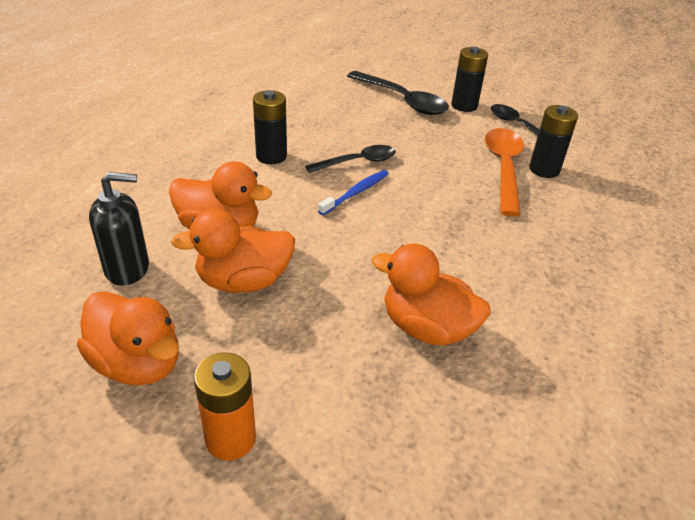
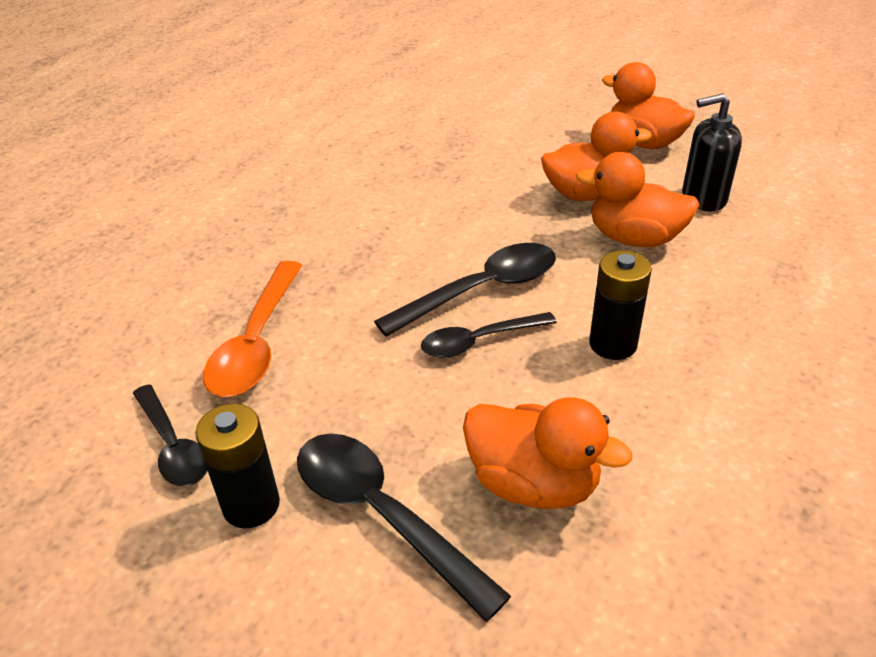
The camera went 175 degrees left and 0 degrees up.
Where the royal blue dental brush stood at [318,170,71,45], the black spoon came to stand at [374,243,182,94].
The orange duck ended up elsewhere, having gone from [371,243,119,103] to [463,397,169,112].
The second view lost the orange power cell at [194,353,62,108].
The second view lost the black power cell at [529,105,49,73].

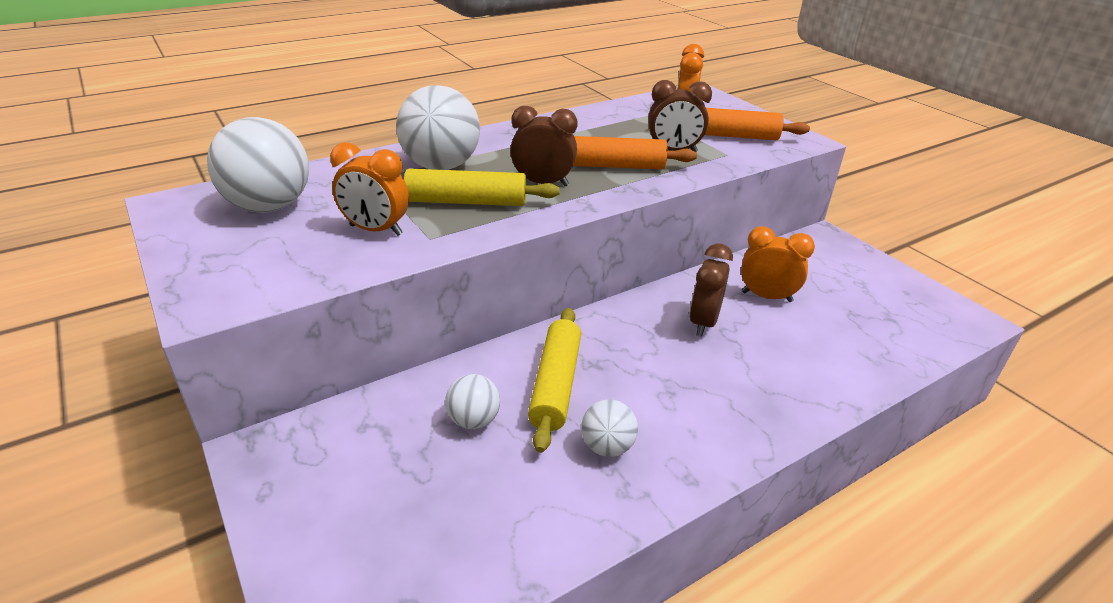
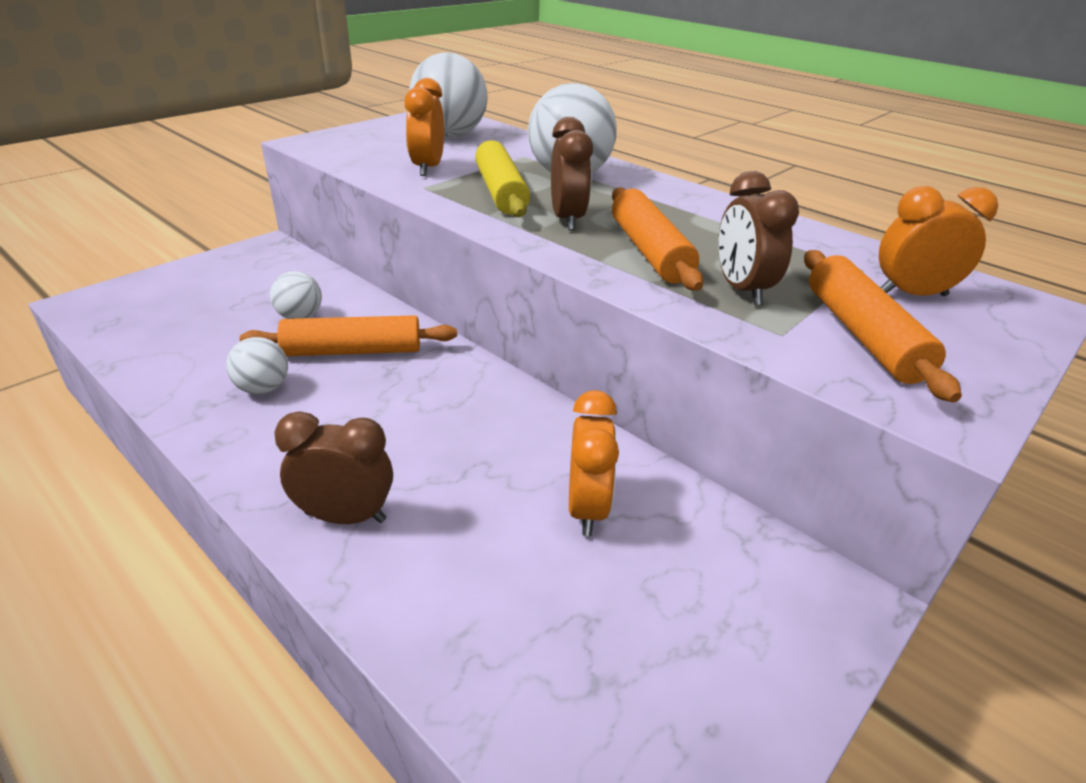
The camera went 75 degrees right and 0 degrees up.
What was the yellow dough roller at [528,308,53,145] turned into the orange dough roller at [240,315,217,41].
The russet clock ended up elsewhere, having gone from [689,244,44,93] to [274,411,119,113].

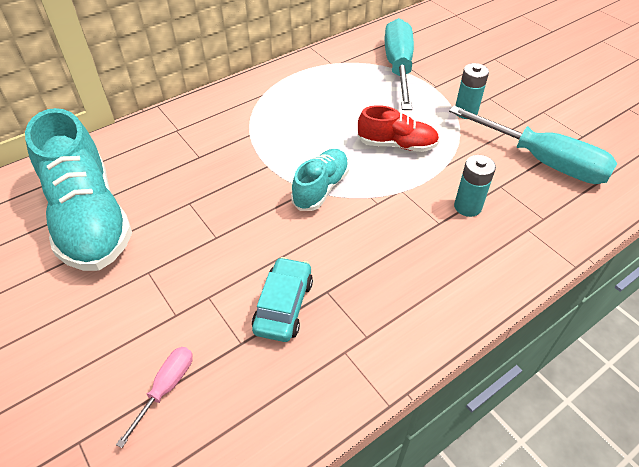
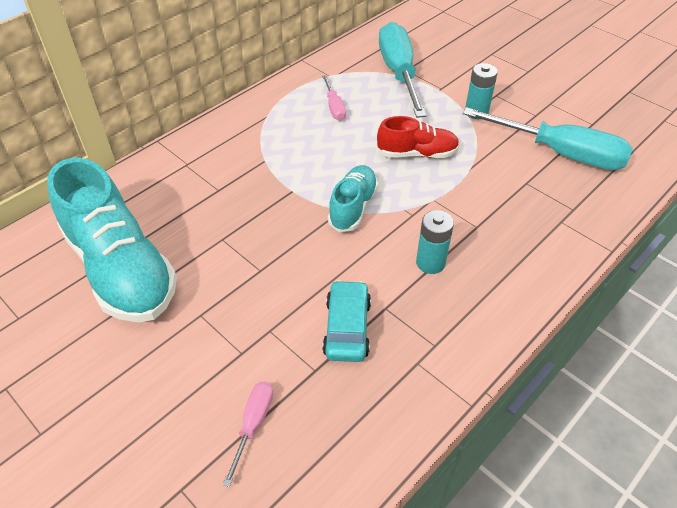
The camera went 10 degrees left and 0 degrees up.
The second view gained the rose-pink flat screwdriver at [322,75,24,45].
The turquoise power cell ended up elsewhere, having gone from [454,155,42,62] to [416,210,38,64].

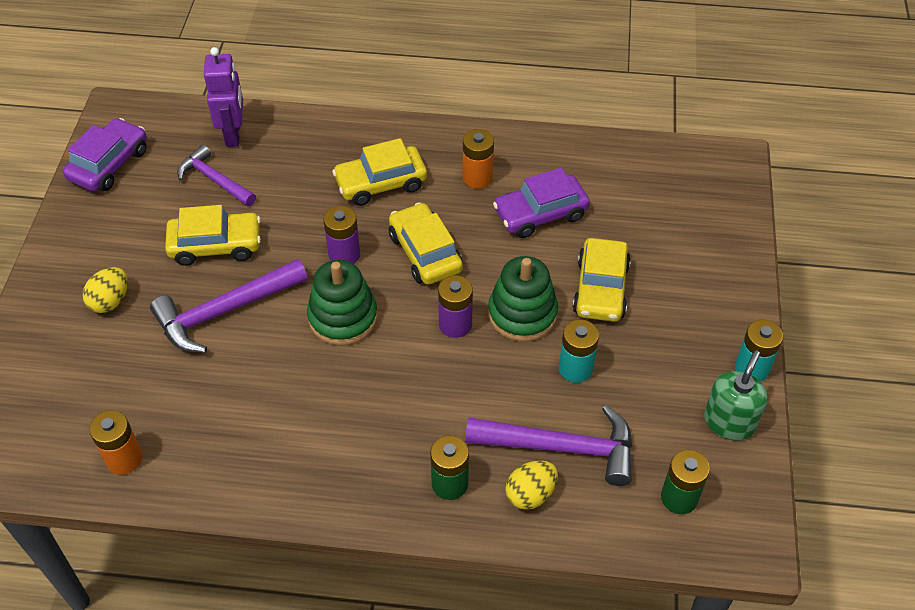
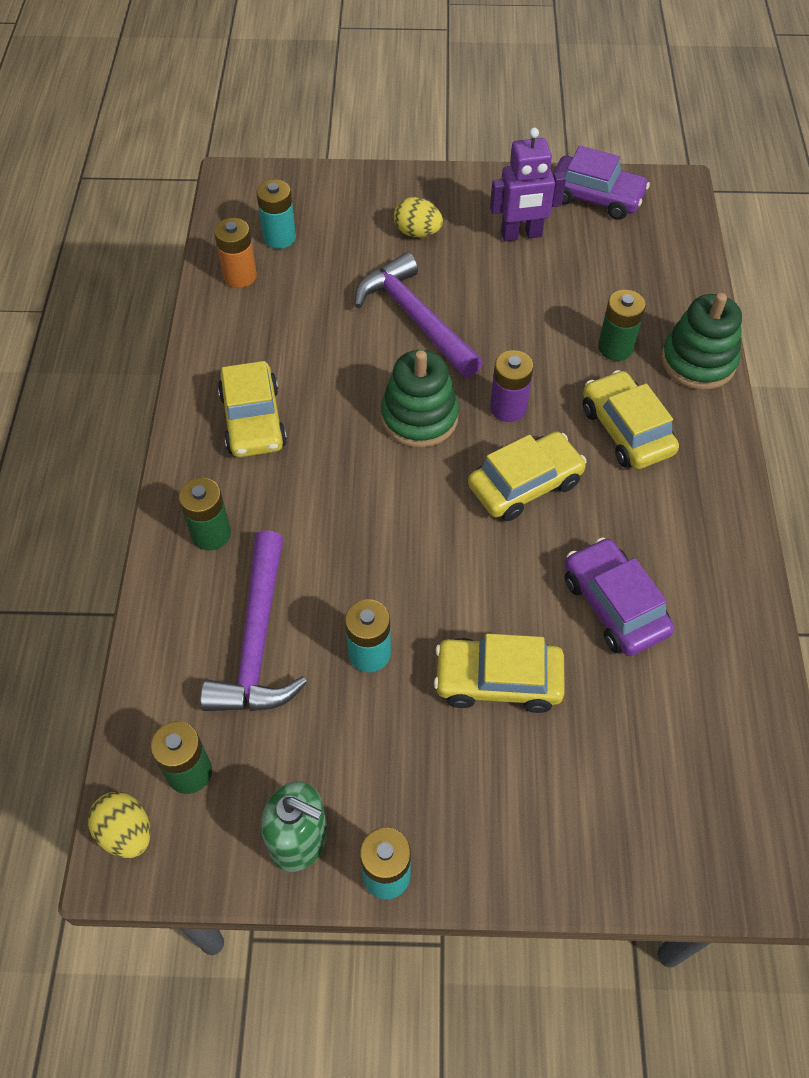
The camera went 85 degrees right and 5 degrees up.
The yellow toy egg ended up elsewhere, having gone from [505,460,53,50] to [88,792,62,66].
The yellow car ended up elsewhere, having gone from [165,205,96,61] to [218,361,69,96].
The second view gained the turquoise power cell at [256,179,40,70].
The purple robot ended up elsewhere, having gone from [204,47,39,100] to [490,128,76,113].
The second view gained the emerald power cell at [598,290,48,71].
The emerald ring stacker ended up elsewhere, having gone from [488,256,70,86] to [661,293,81,97].
The second view lost the purple carpenter's hammer at [177,145,79,61].
The second view lost the purple power cell at [438,275,35,63].
The second view lost the orange power cell at [463,129,31,60].

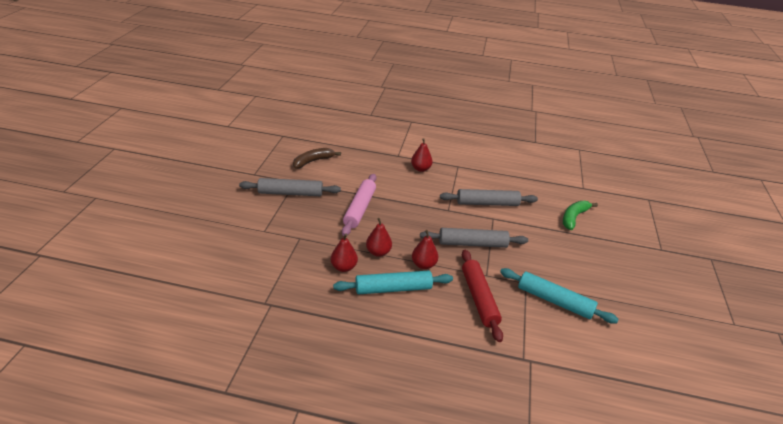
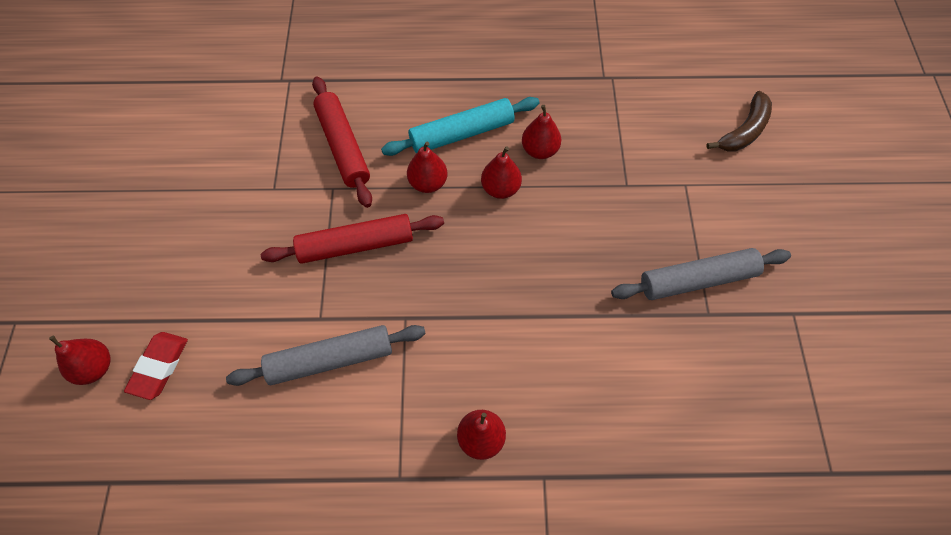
The camera went 170 degrees right and 25 degrees up.
The second view gained the crimson pear at [49,336,62,49].
Where the emerald banana fruit stood at [563,201,35,29], the crimson gum eraser came to stand at [124,332,64,68].
What was the grey dough roller at [420,228,108,20] turned into the crimson dough roller at [261,214,183,50].
The russet banana fruit ended up elsewhere, having gone from [293,148,48,21] to [706,91,66,60].
The second view lost the rose-pink dough roller at [342,174,35,62].
The second view lost the turquoise dough roller at [500,268,119,55].

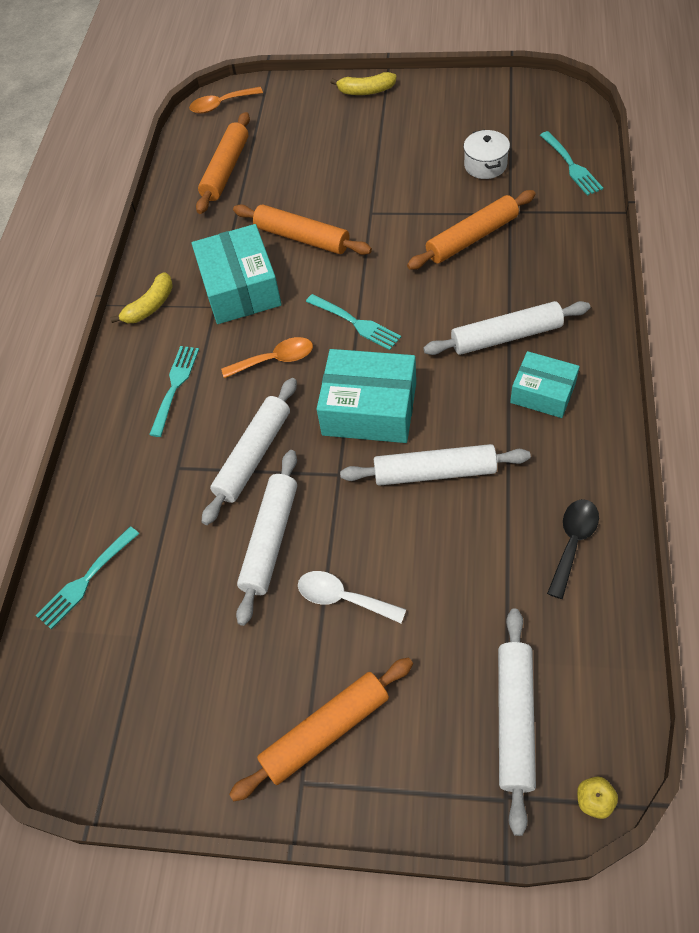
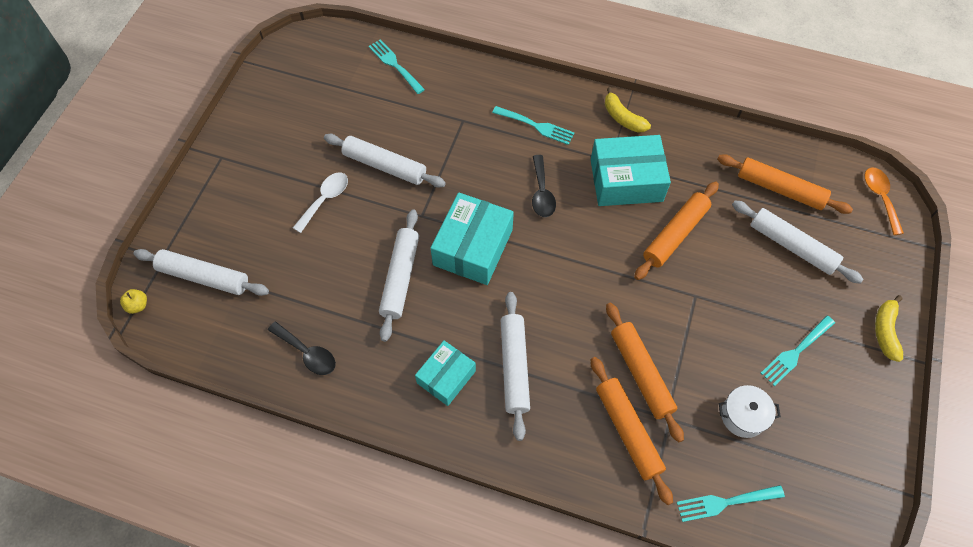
The camera went 95 degrees right and 5 degrees up.
What was the orange spoon at [221,337,92,41] turned into the black spoon at [532,155,24,62].
The orange dough roller ended up elsewhere, having gone from [229,658,184,143] to [591,357,82,148].
The snow-white dough roller ended up elsewhere, having gone from [202,378,95,147] to [732,200,131,84].
The turquoise table fork ended up elsewhere, having gone from [306,294,95,56] to [761,316,74,70].

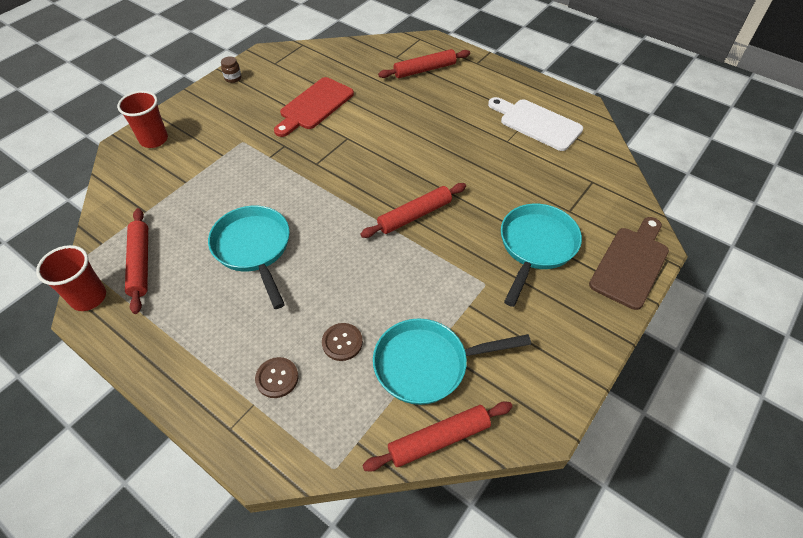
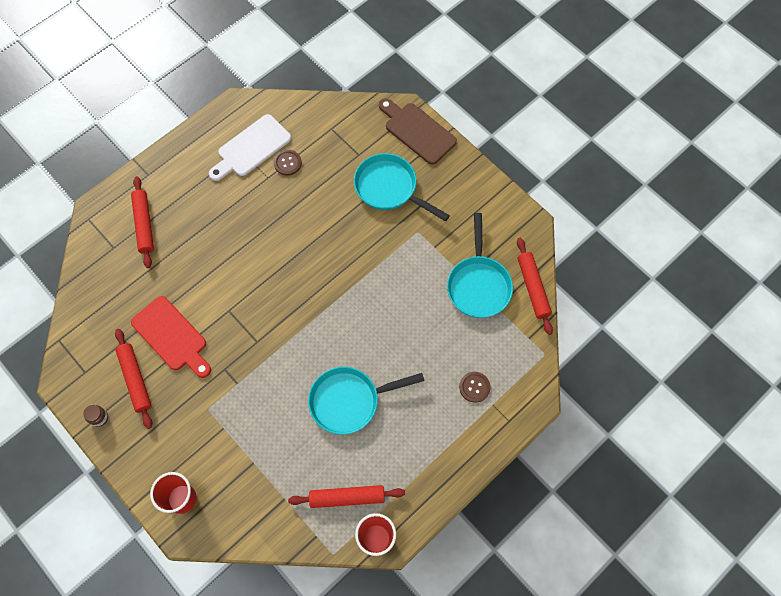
The camera went 80 degrees left and 15 degrees up.
The crimson dough roller ended up elsewhere, having gone from [360,183,106,55] to [115,329,37,100].
The russet shirt button ended up elsewhere, having gone from [322,323,41,38] to [274,150,28,26].

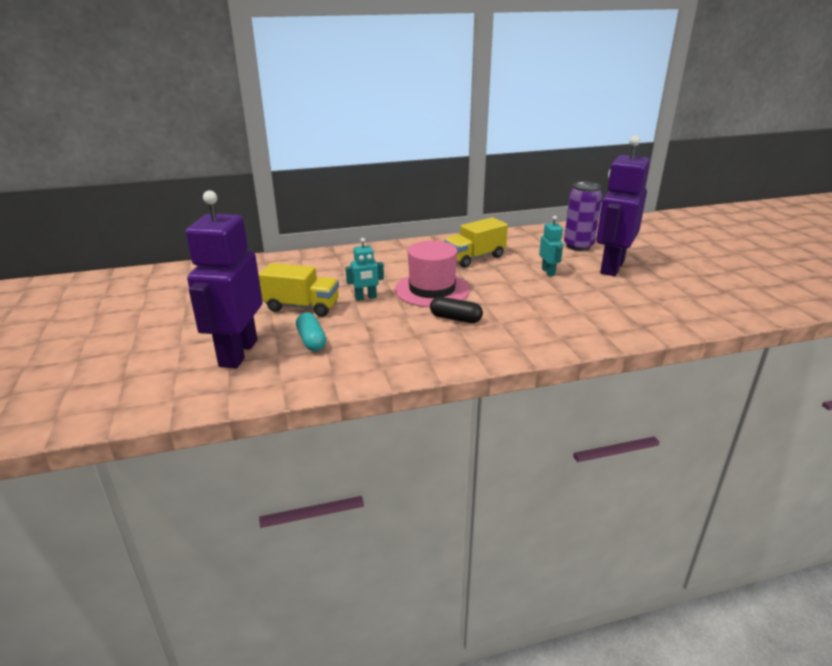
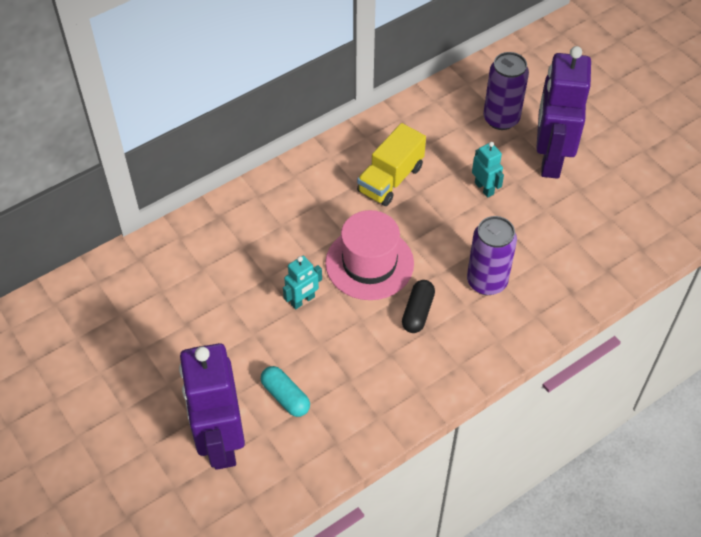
The camera went 20 degrees left and 25 degrees up.
The black capsule at [430,297,53,26] ended up facing another way, 75 degrees counterclockwise from before.
The second view gained the purple soda can at [467,216,50,79].
The second view lost the yellow toy truck at [259,263,80,54].

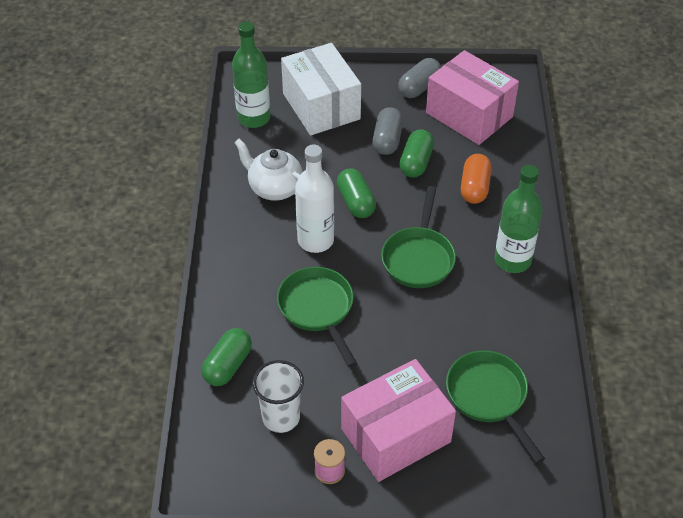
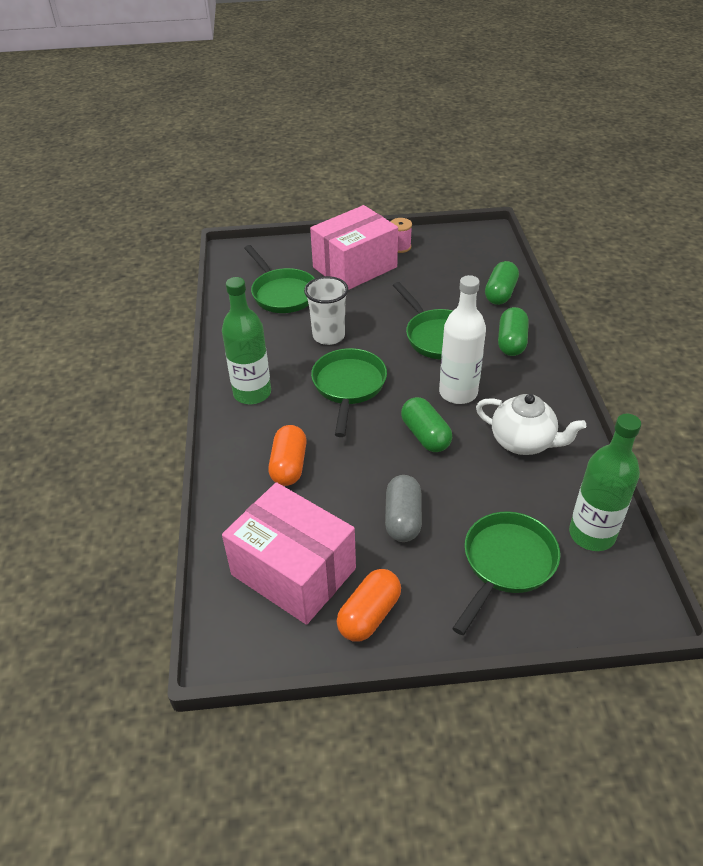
The camera went 175 degrees right and 5 degrees down.
The snow-white tumbler ended up elsewhere, having gone from [253,360,51,73] to [304,276,44,69].
What was the grey capsule at [398,58,43,40] turned into the orange capsule at [337,569,64,73].
Where the snow-white parcel stood at [281,43,80,93], the emerald frying pan came to stand at [452,511,108,124].
The emerald capsule ended up elsewhere, having gone from [399,129,35,49] to [498,307,31,49].

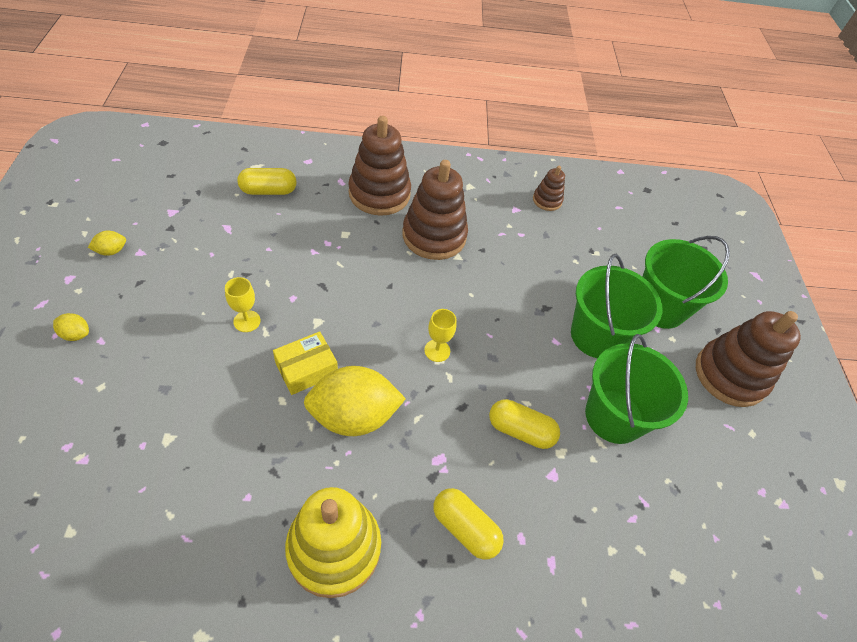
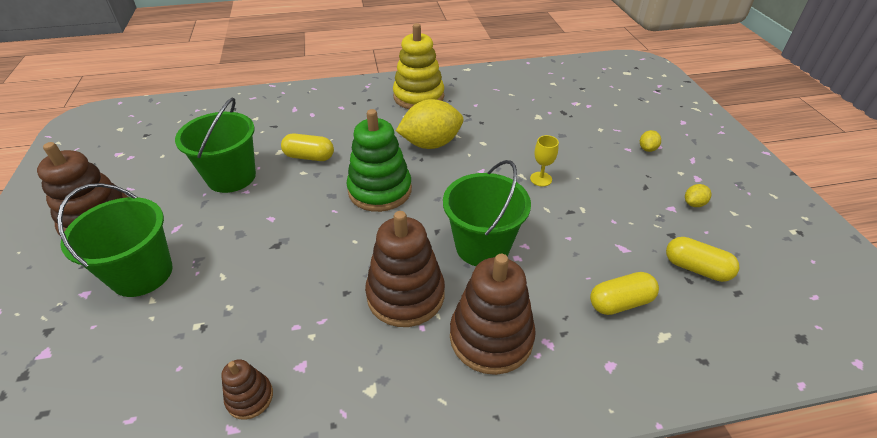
The camera went 175 degrees right and 10 degrees down.
Where the yellow goblet stood at [424,309,33,53], the emerald ring stacker came to stand at [346,109,66,103].
The emerald pail ended up elsewhere, having gone from [571,254,92,104] to [443,160,88,106].
The yellow toy lemon at [53,313,36,28] ended up facing another way, 75 degrees counterclockwise from before.
The yellow capsule ended up elsewhere, having gone from [433,488,71,72] to [666,237,73,45].
The second view lost the yellow parcel at [273,331,65,64].

